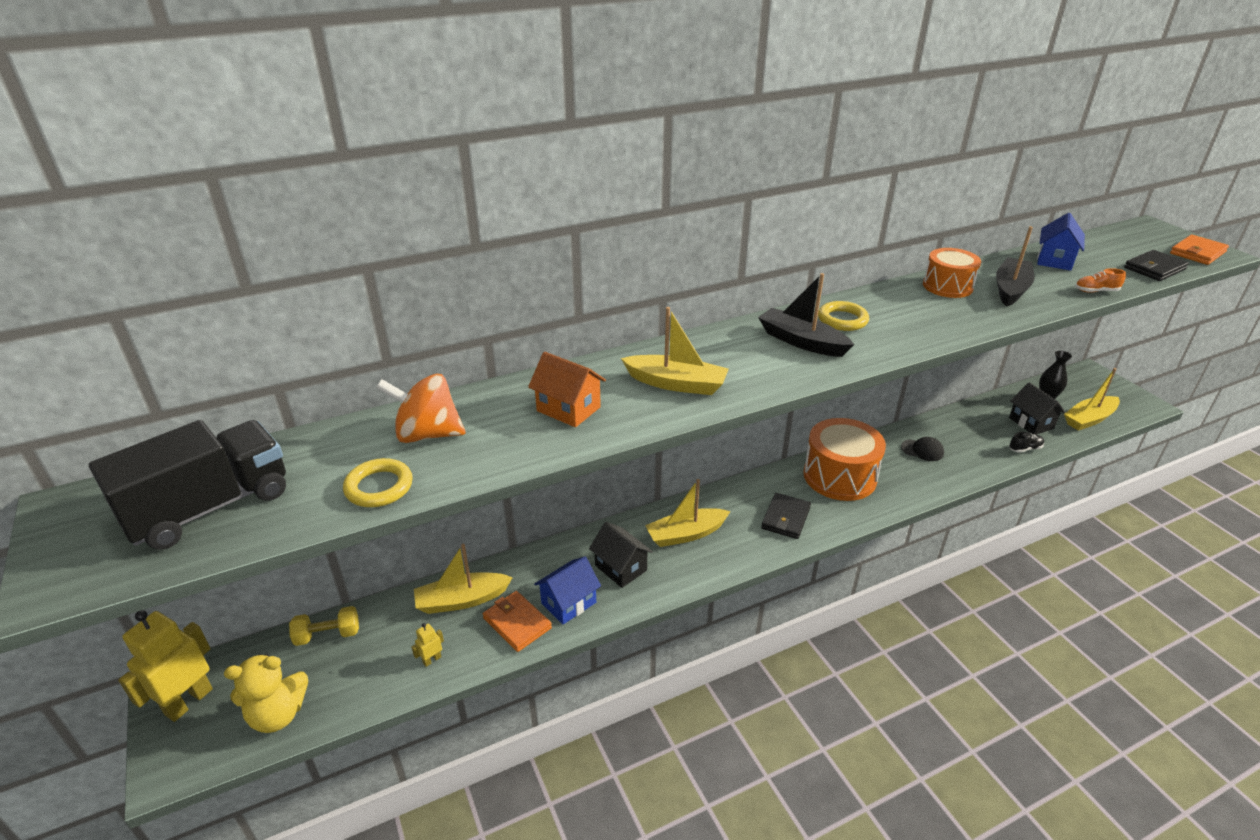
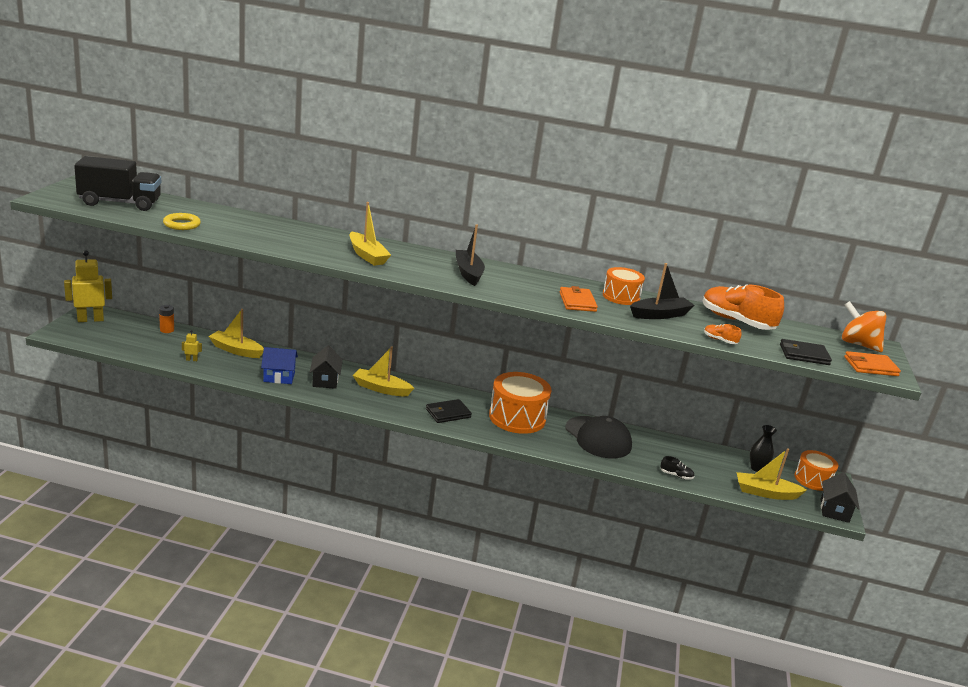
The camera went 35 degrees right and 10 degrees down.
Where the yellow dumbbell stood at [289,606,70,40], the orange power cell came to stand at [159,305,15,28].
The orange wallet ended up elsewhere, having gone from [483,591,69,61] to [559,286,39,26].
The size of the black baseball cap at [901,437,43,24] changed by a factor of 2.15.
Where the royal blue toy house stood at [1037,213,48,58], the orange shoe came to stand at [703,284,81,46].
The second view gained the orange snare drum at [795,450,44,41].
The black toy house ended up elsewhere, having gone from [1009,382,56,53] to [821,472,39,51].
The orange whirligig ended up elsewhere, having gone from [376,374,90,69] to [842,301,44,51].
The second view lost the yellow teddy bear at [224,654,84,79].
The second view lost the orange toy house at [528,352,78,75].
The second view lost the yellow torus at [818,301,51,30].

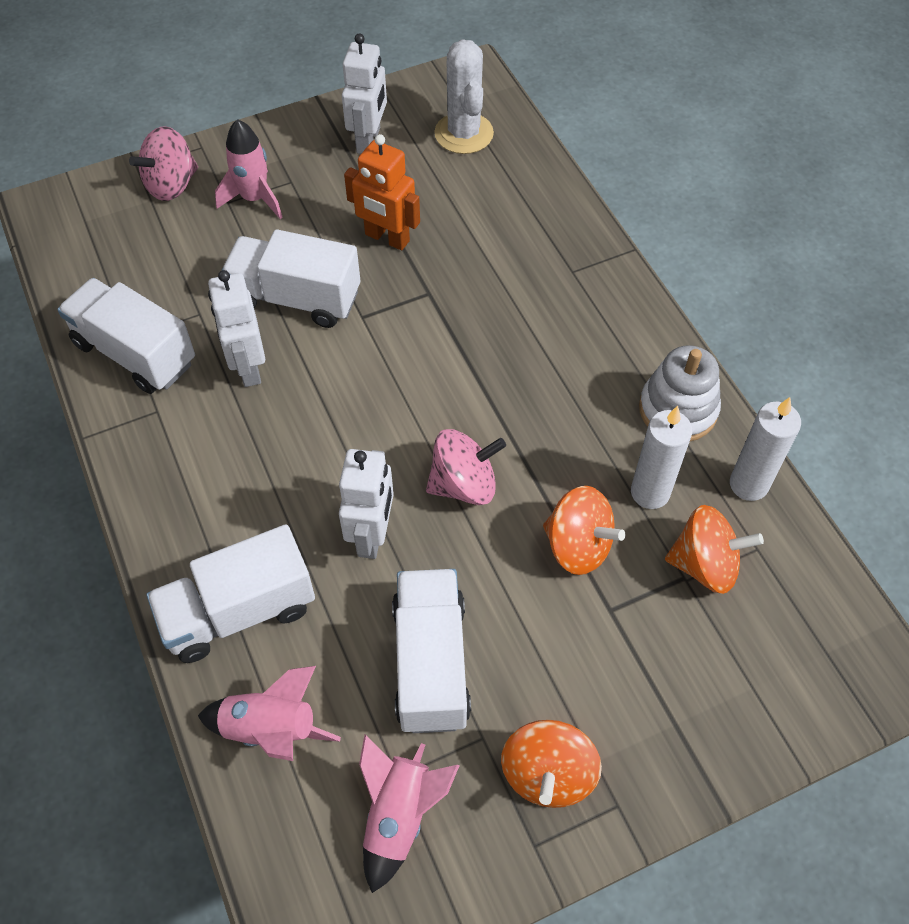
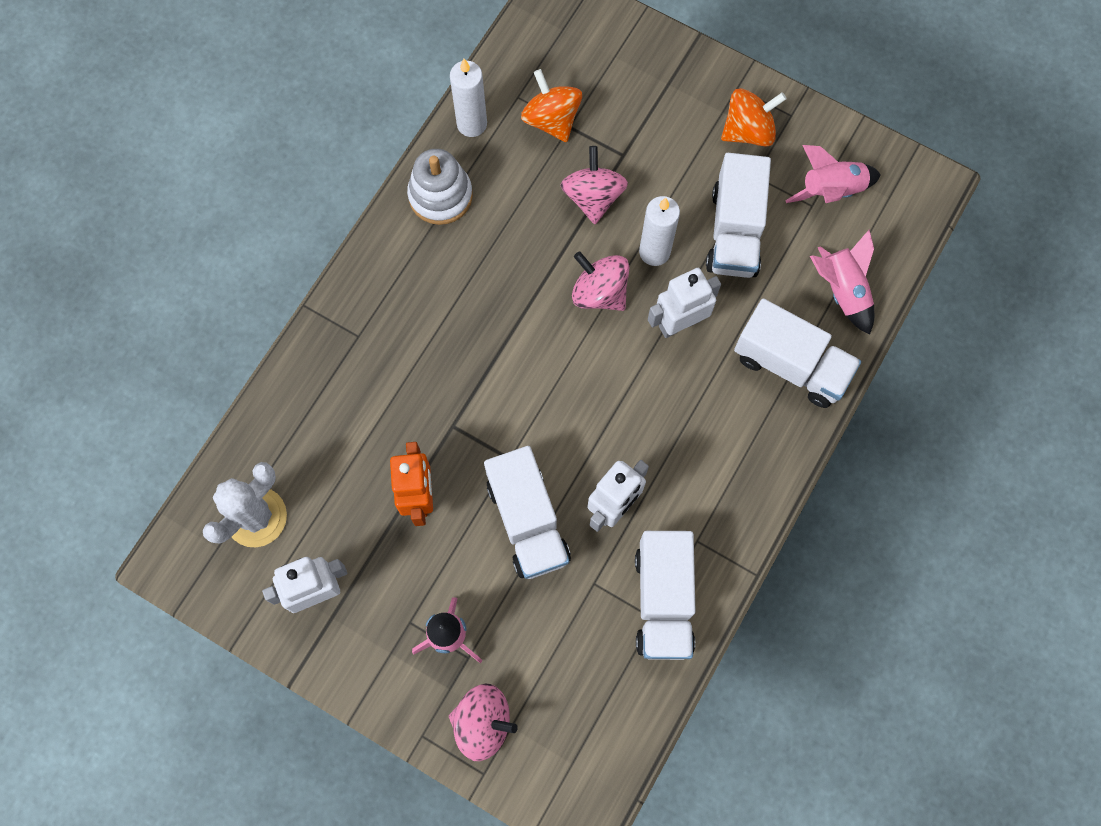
The camera went 125 degrees left and 15 degrees up.
What was the orange whirligig at [543,486,82,89] turned into the rose-pink whirligig at [560,146,68,78].
The snow-white pillar candle ended up elsewhere, having gone from [631,406,62,103] to [639,196,41,70].
The snow-white toy truck at [392,569,79,164] ended up facing another way, 45 degrees counterclockwise from before.

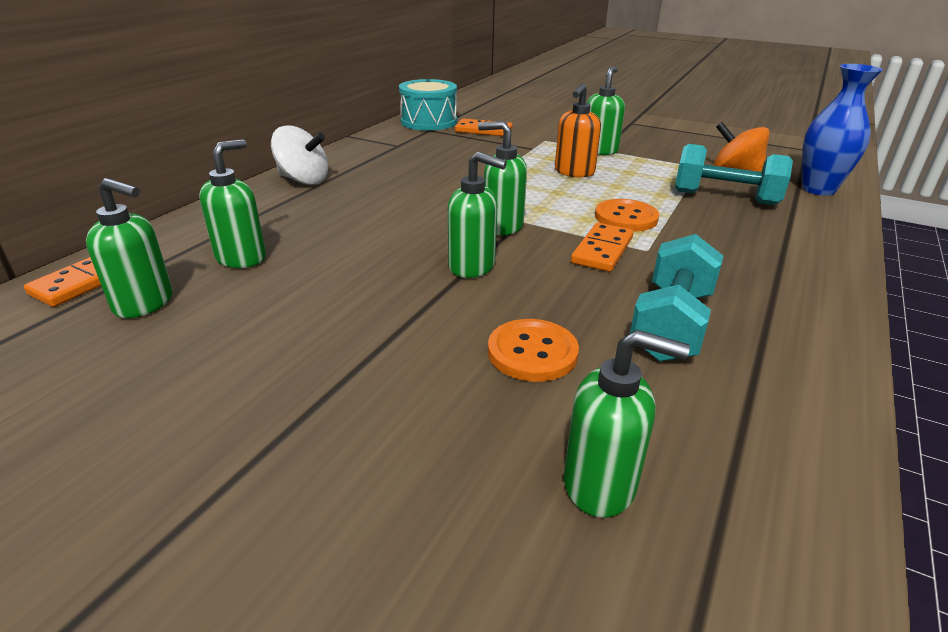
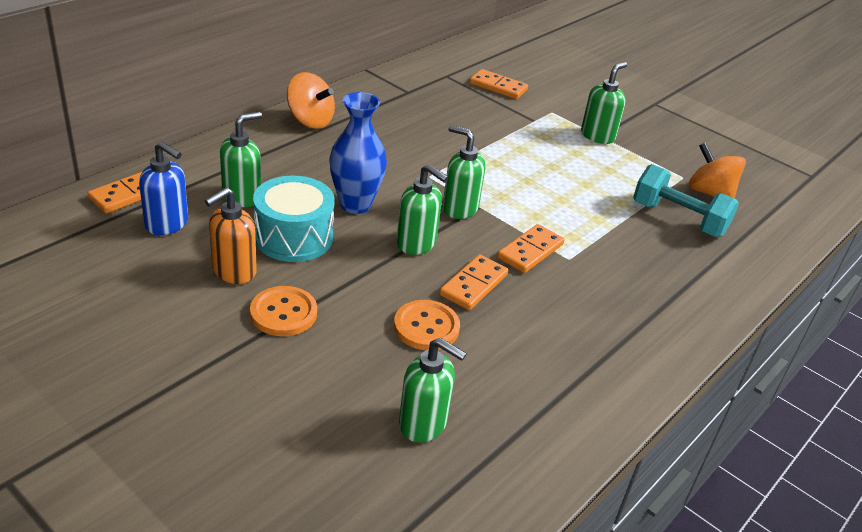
The camera went 10 degrees right and 5 degrees up.
What was the emerald pump bottle at [86,178,86,140] turned into the royal blue pump bottle at [139,141,49,94].
The orange pump bottle ended up elsewhere, having gone from [555,83,46,94] to [205,187,52,97].
The orange shirt button ended up elsewhere, having gone from [595,199,64,33] to [250,286,67,50].
The turquoise snare drum ended up elsewhere, having gone from [399,79,58,52] to [253,176,82,86].
What was the snow-white whirligig at [271,126,57,59] turned into the orange whirligig at [287,72,48,57].
The royal blue vase ended up elsewhere, having gone from [802,64,81,132] to [329,92,58,122].
The second view gained the orange domino piece at [440,255,69,55].
The second view lost the turquoise dumbbell at [630,234,93,128].

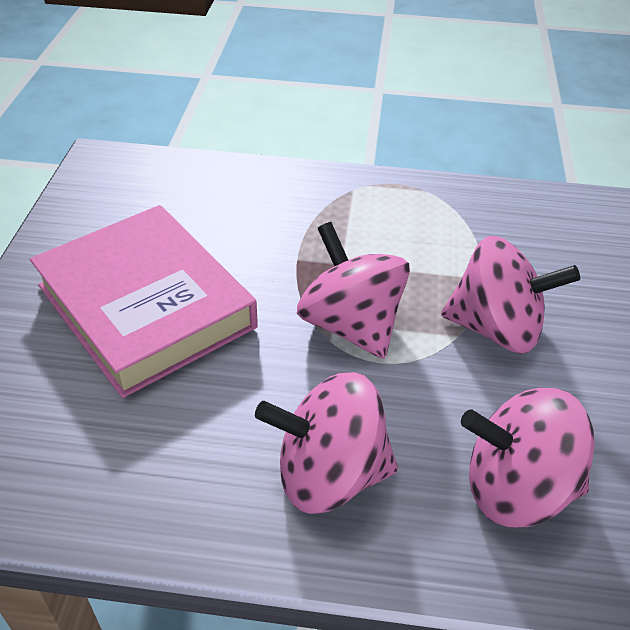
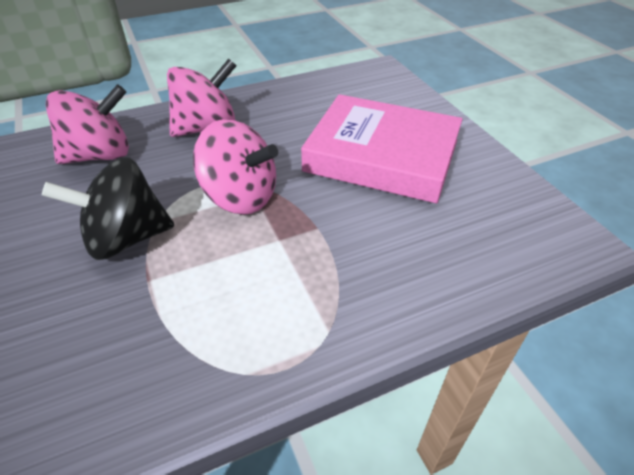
The camera went 150 degrees right and 0 degrees up.
What was the rose-pink whirligig at [441,236,139,118] turned into the black whirligig at [42,157,132,103].

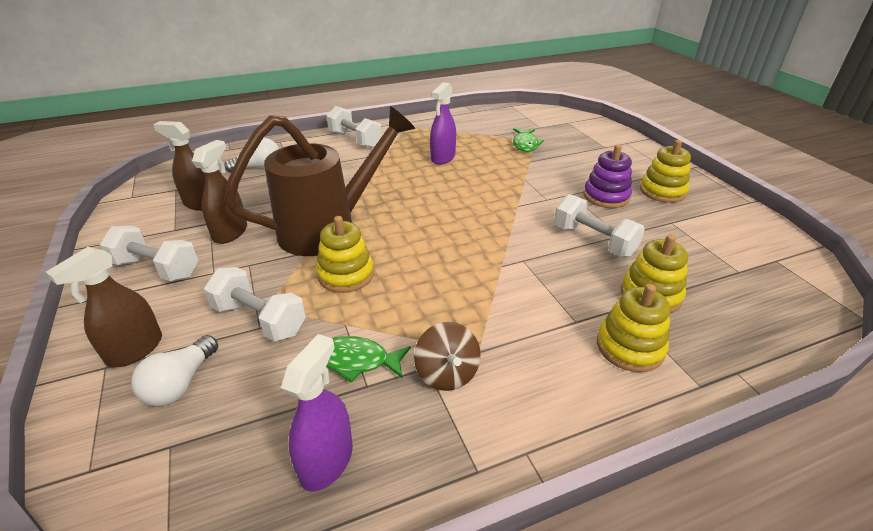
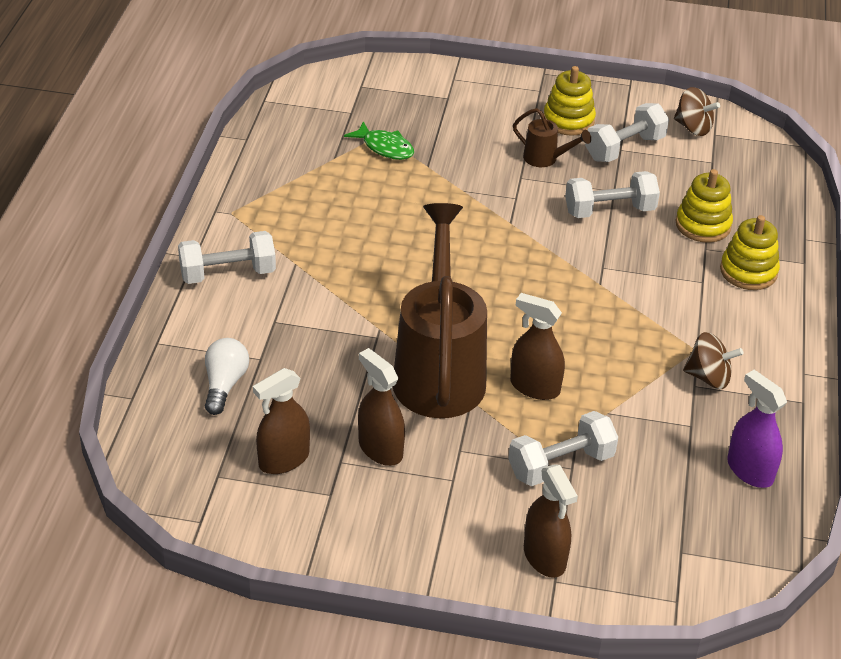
The camera went 60 degrees left and 5 degrees up.
Where the yellow ring stacker stood at [316,216,58,77], the russet sprayer came to stand at [510,293,55,107].
Where the purple ring stacker stood at [583,144,49,64], the russet watering pot came to stand at [513,108,78,59].
The snow-white dumbbell ended up elsewhere, having gone from [100,226,98,55] to [585,103,84,59].
The second view gained the russet whirligig at [674,87,46,49].
The second view lost the snow-white lightbulb at [131,335,87,71].
The second view lost the emerald fish at [326,336,85,46].
The second view lost the purple sprayer at [430,82,26,82].

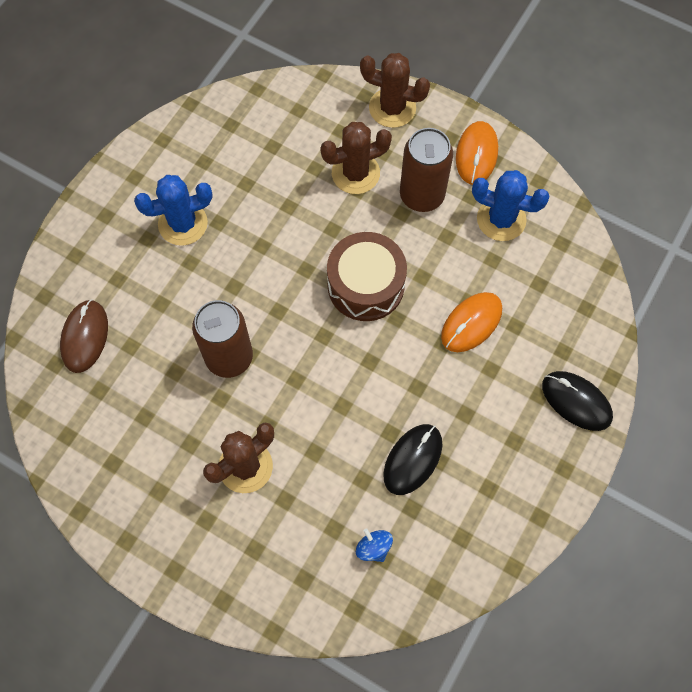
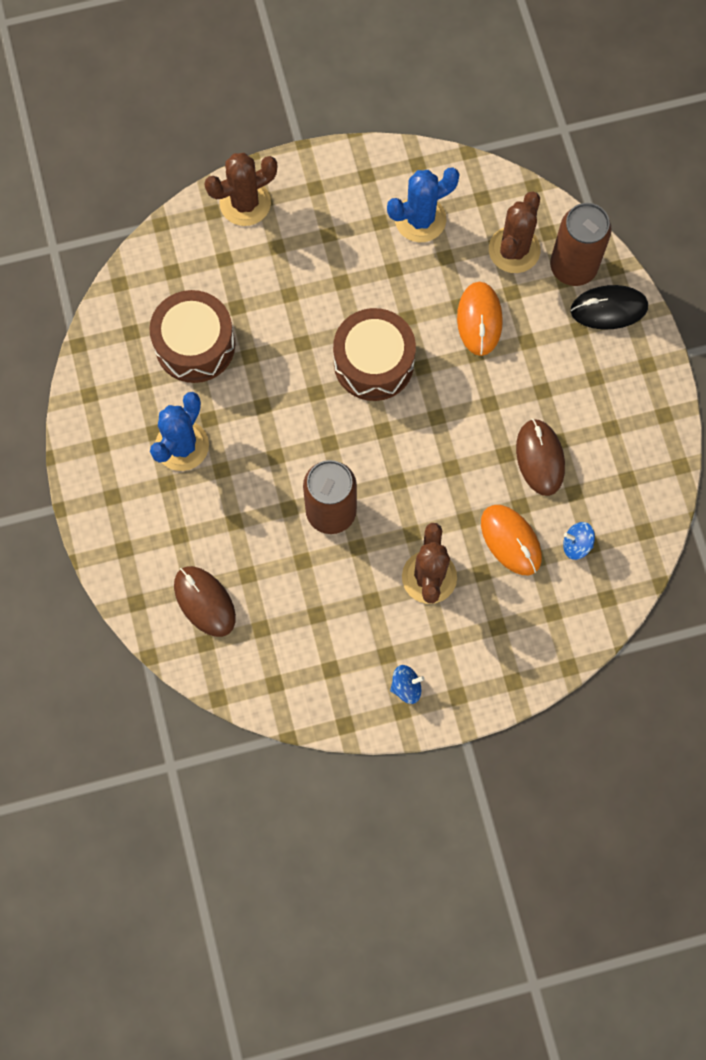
The camera went 45 degrees left and 5 degrees up.
The second view gained the russet snare drum at [149,290,86,93].
The second view gained the royal blue whirligig at [390,665,35,39].
The orange PC mouse ended up elsewhere, having gone from [456,121,42,64] to [481,505,61,70].
The russet prickly plant ended up elsewhere, having gone from [320,122,72,72] to [489,191,51,82].
What was the black PC mouse at [383,424,59,71] turned into the russet PC mouse at [516,419,49,77].
The russet soda can ended up elsewhere, having gone from [400,128,53,84] to [550,203,62,83].

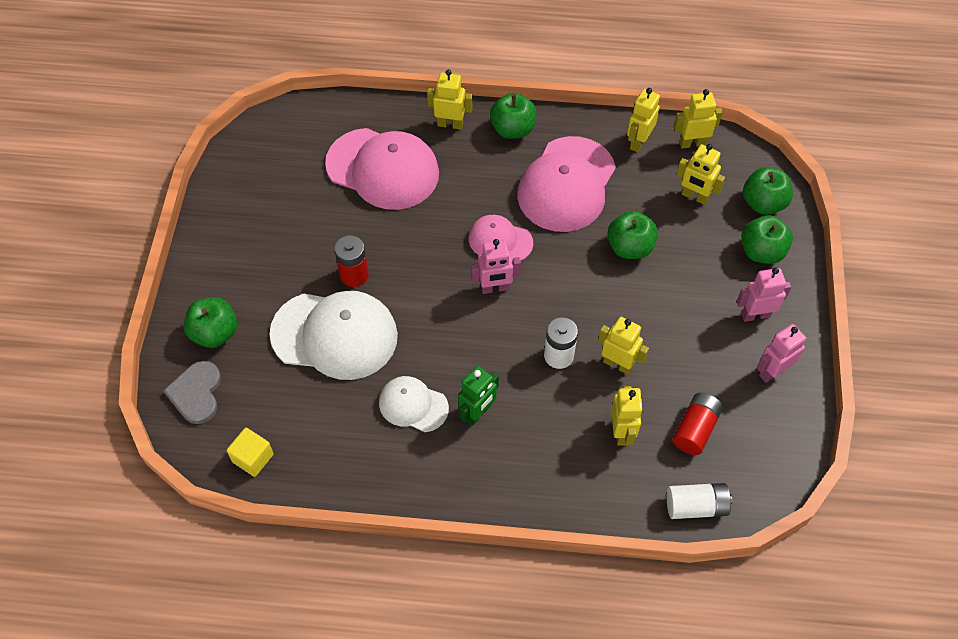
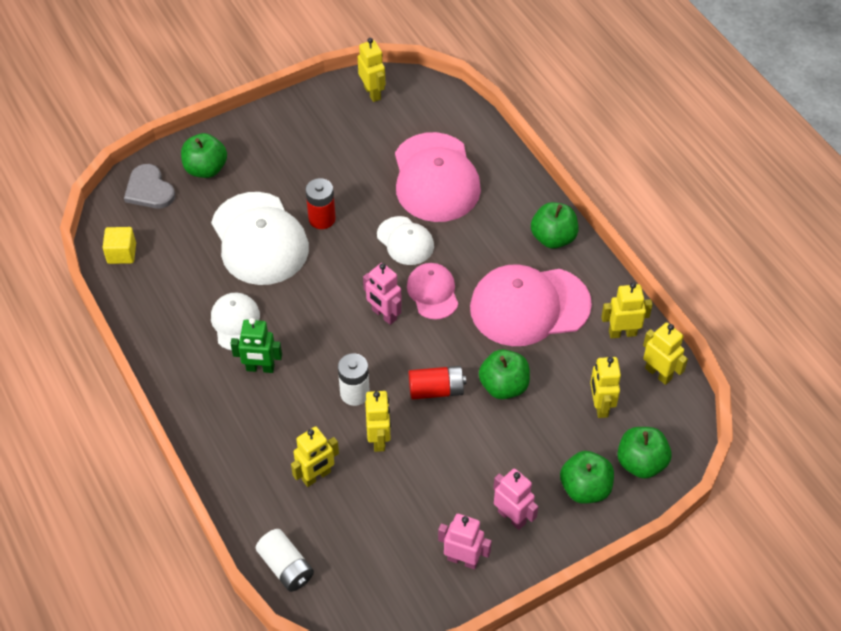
The camera went 55 degrees right and 5 degrees down.
The grey love heart at [163,361,58,63] ended up facing another way, 90 degrees counterclockwise from before.
The yellow robot ended up elsewhere, having gone from [427,69,46,61] to [358,38,28,64].
The second view gained the snow-white baseball cap at [377,216,57,49].
The crimson power cell ended up elsewhere, having gone from [672,393,51,62] to [409,366,57,34].

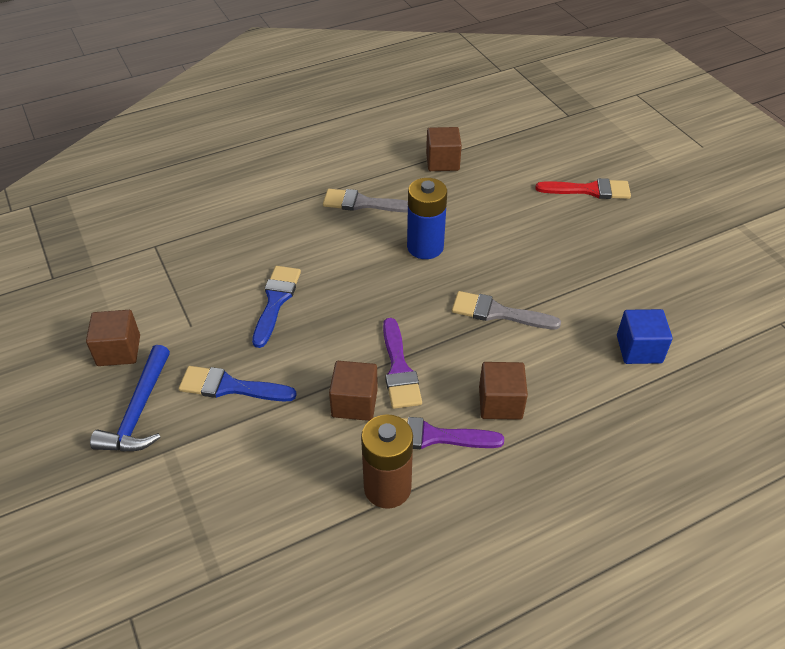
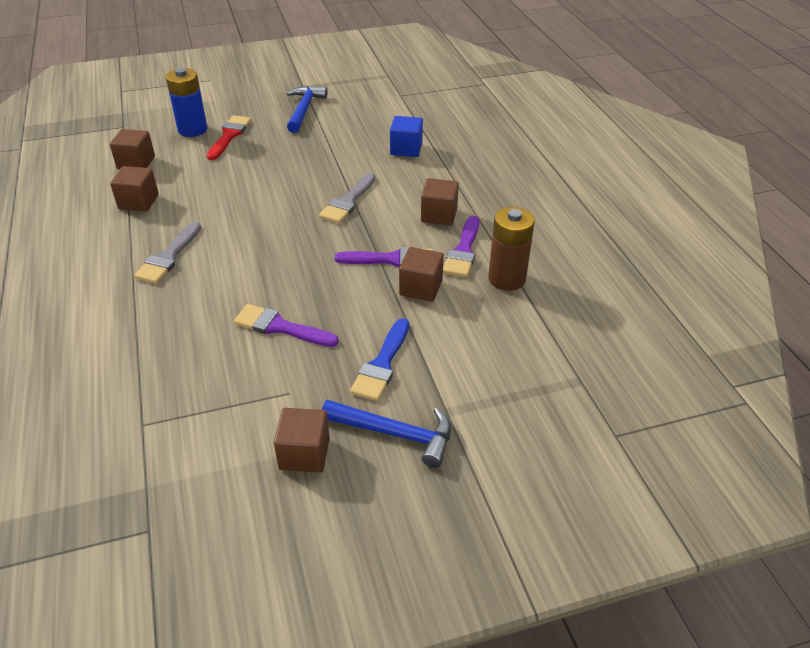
The camera went 80 degrees left and 5 degrees down.
The second view gained the russet cube at [110,129,45,41].
The royal blue power cell ended up elsewhere, having gone from [407,178,40,81] to [166,68,42,69].
What was the royal blue paint brush at [252,266,49,82] turned into the purple paint brush at [234,304,105,43].
The second view gained the royal blue carpenter's hammer at [287,86,40,47].

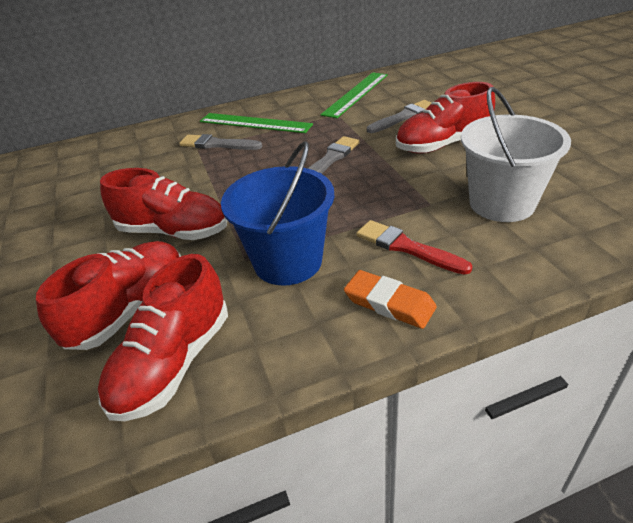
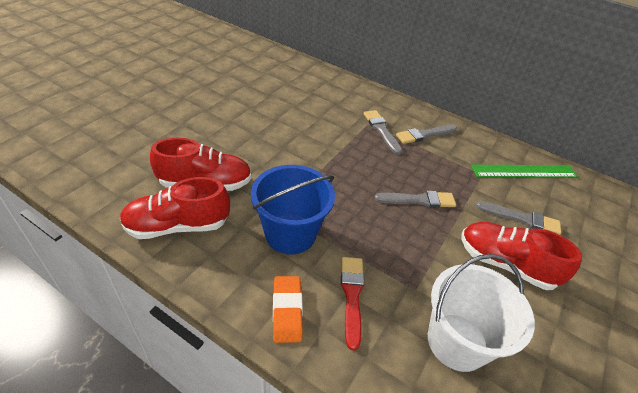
The camera went 45 degrees right and 5 degrees up.
Where the emerald straightedge stood at [200,113,113,20], the grey paint brush came to stand at [396,125,61,19].
The second view lost the crimson shoe at [100,168,127,72].

